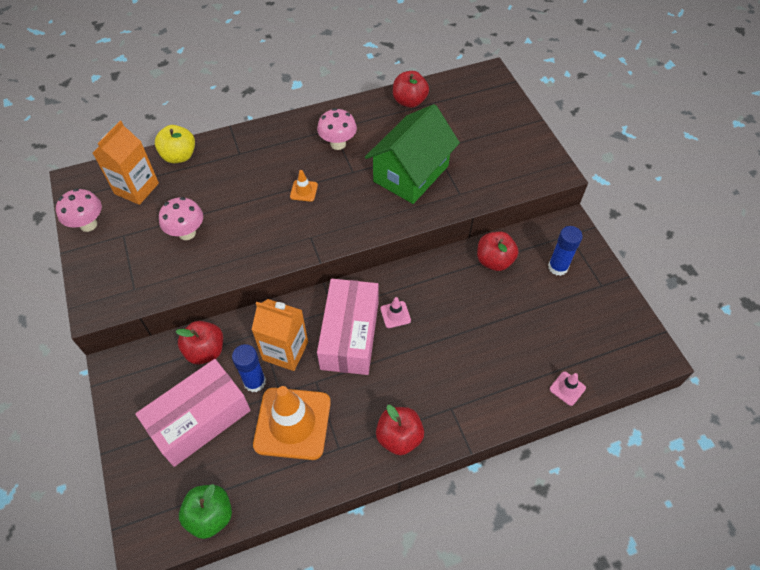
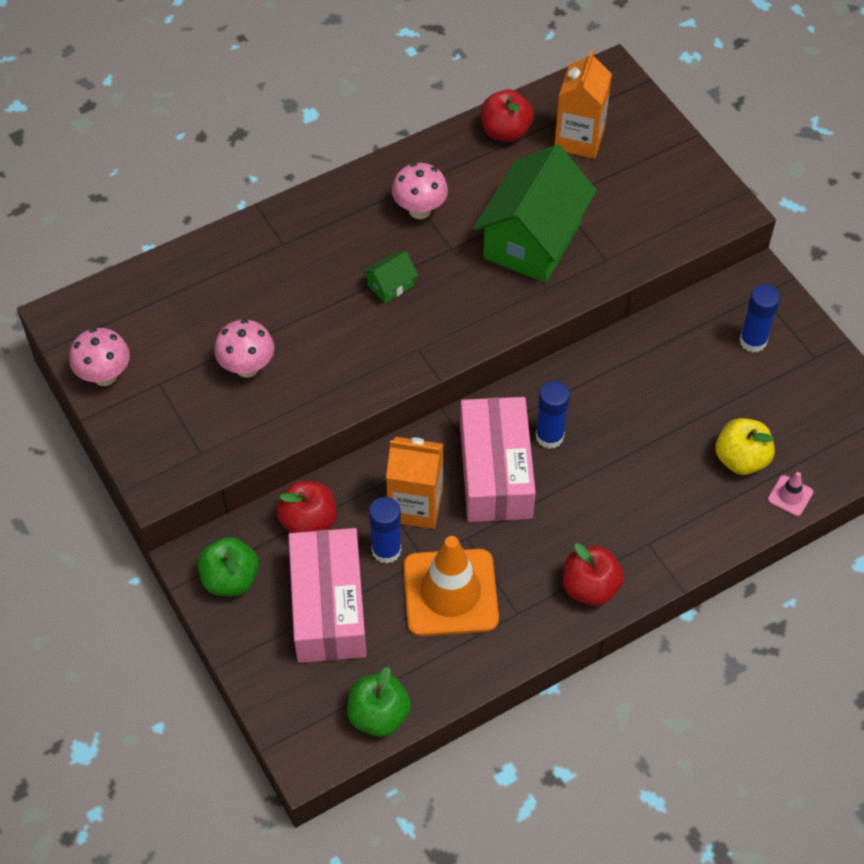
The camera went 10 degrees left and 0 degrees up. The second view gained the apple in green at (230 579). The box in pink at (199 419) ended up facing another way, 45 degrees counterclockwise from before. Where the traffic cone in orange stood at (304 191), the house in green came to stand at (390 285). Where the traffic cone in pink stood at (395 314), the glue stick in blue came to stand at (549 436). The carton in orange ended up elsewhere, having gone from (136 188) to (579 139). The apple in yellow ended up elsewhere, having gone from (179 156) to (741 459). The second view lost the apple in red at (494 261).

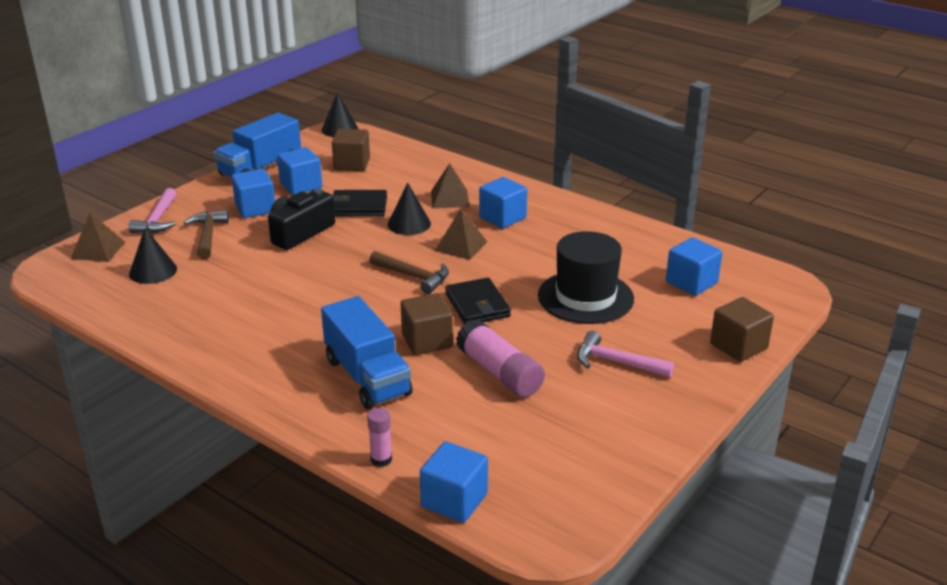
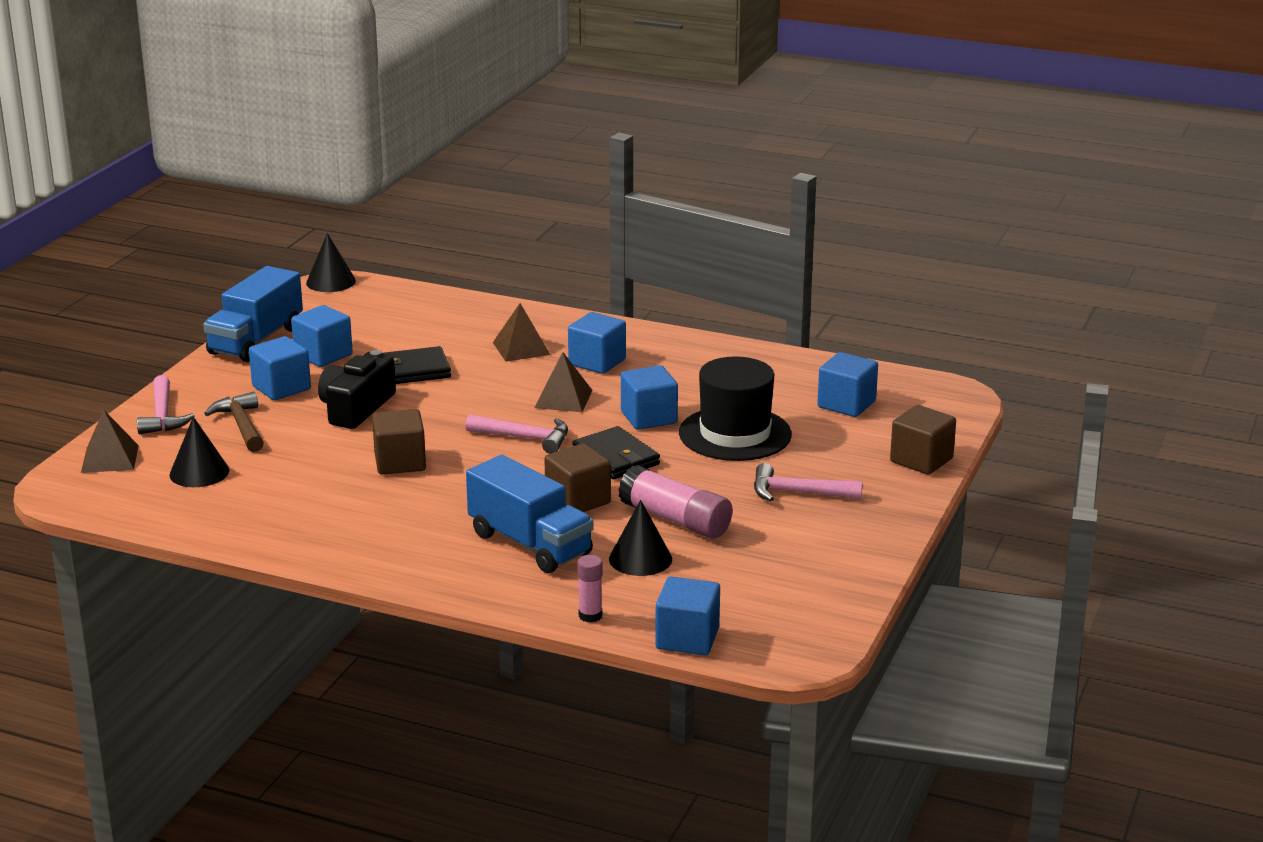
The camera went 15 degrees left and 5 degrees down. The cube in brown ended up elsewhere, having gone from (352 164) to (400 462). What was the hammer in brown at (413 276) turned into the hammer in pink at (525 438). The cone in black ended up elsewhere, having gone from (409 224) to (640 559). The second view gained the cube in blue at (649 417).

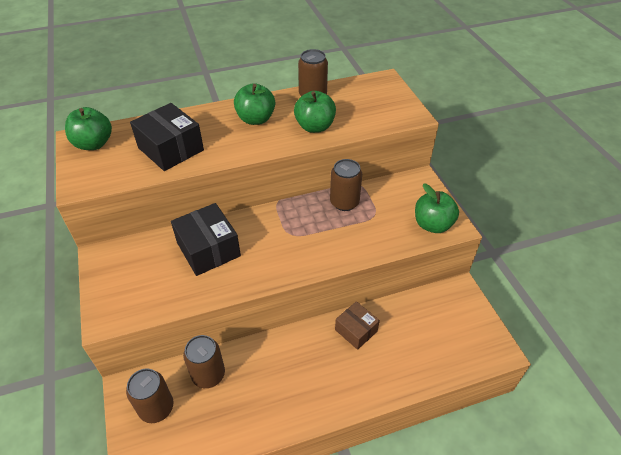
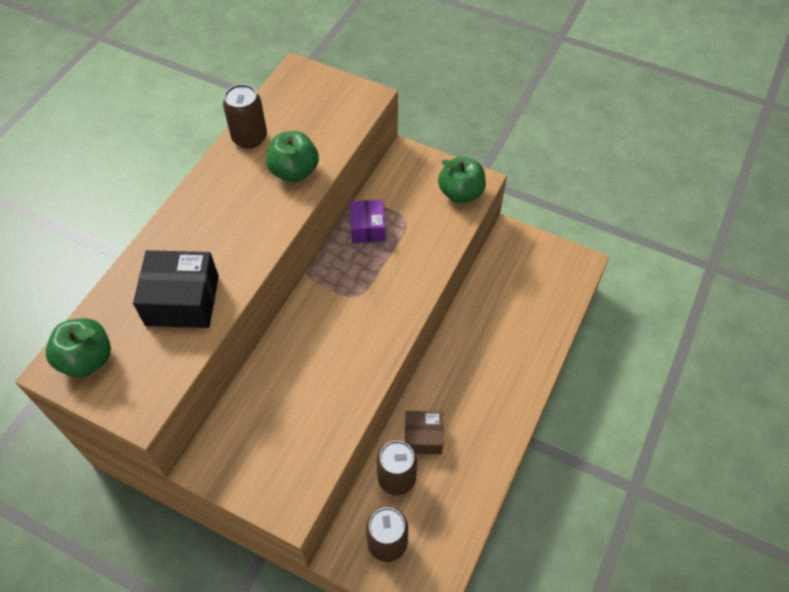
The camera went 45 degrees left and 10 degrees up. Where the can in brown stood at (344 202), the box in purple came to stand at (367 228). The box in brown ended up elsewhere, having gone from (356 330) to (423 437). The second view lost the box in black at (208 249). The second view lost the apple in green at (256 119).

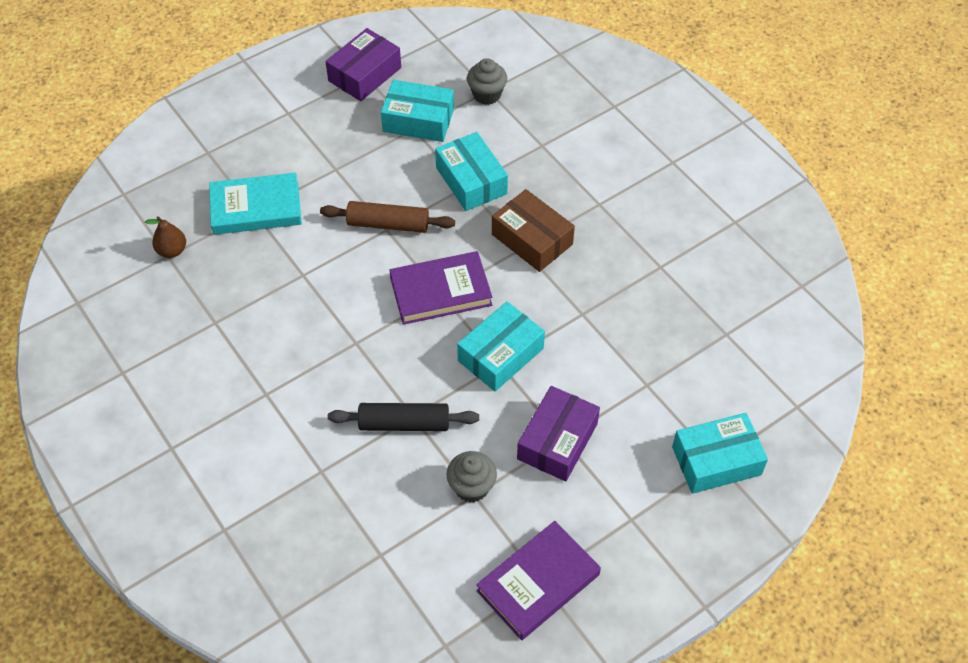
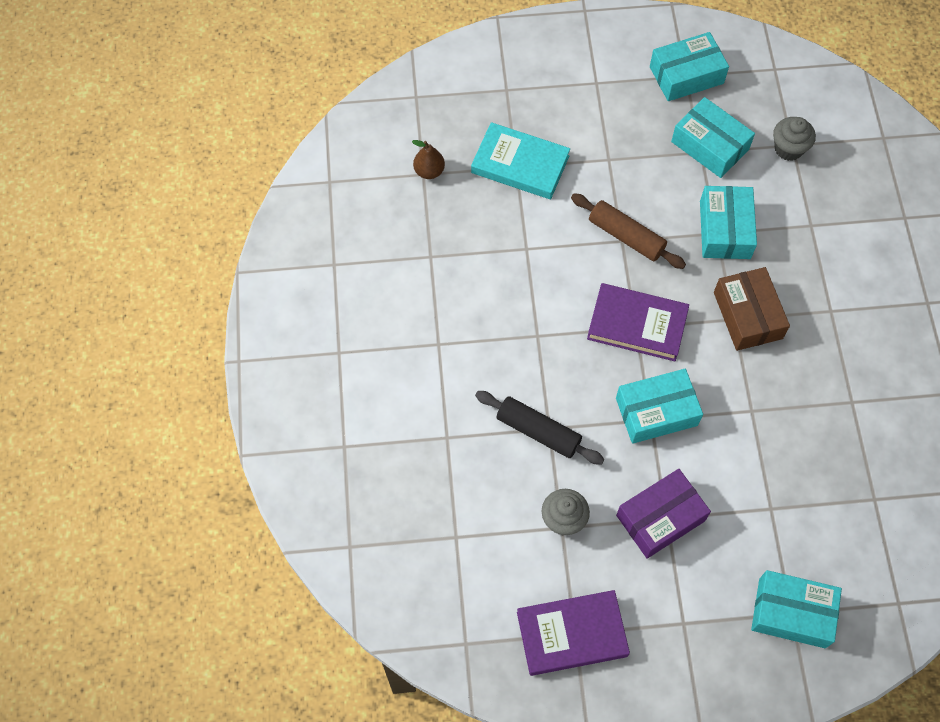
The camera went 30 degrees right and 10 degrees up. What was the box in purple at (365 74) turned into the box in turquoise at (686 75).

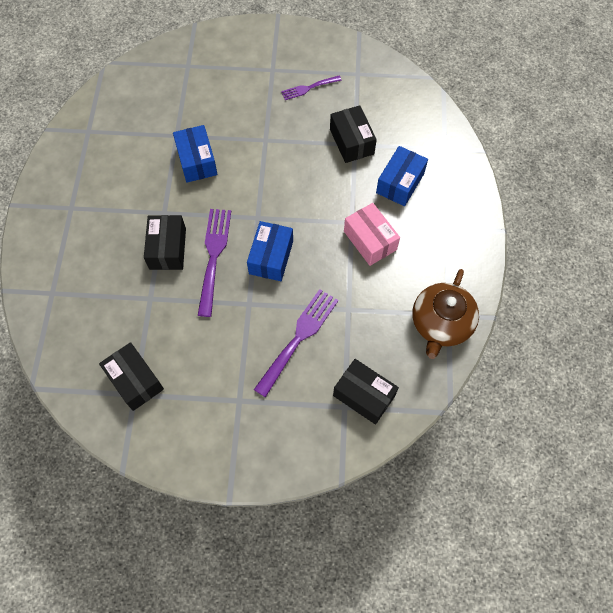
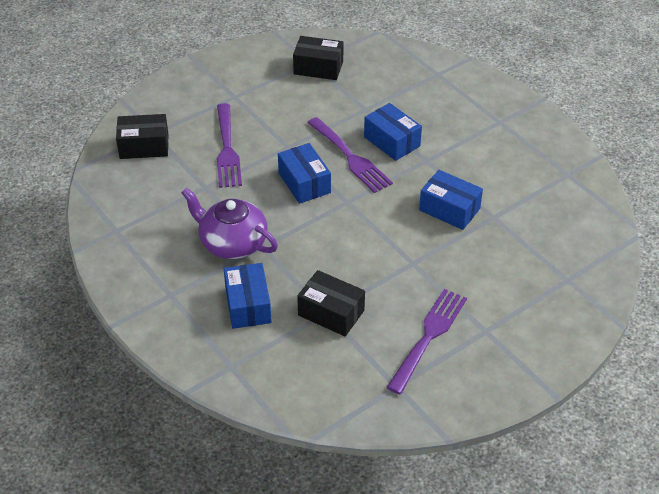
The camera went 140 degrees right and 20 degrees down. Where the box in pink stood at (370 240), the teapot in purple came to stand at (232 243). What was the box in black at (167 249) turned into the box in blue at (392 141). The size of the fork in purple at (308 88) changed by a factor of 1.73. The second view lost the teapot in brown at (441 323).

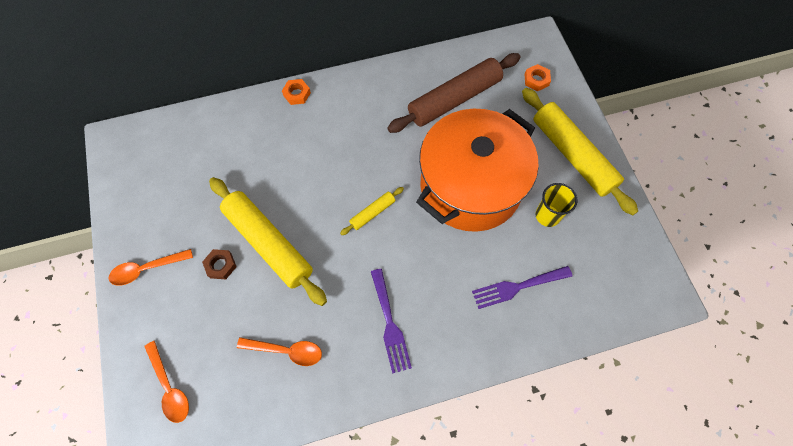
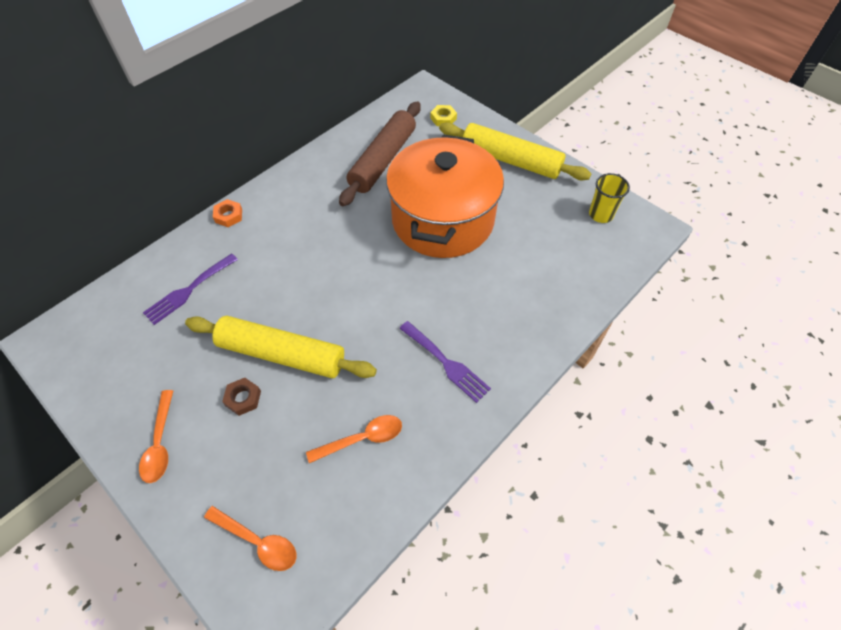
The camera went 30 degrees left and 10 degrees down. The spoon in orange at (147 269) ended up facing another way, 45 degrees counterclockwise from before. The fork in purple ended up elsewhere, having gone from (517 287) to (188 290). What was the nut in orange at (536 80) turned into the nut in yellow at (443 118). The cup in yellow ended up elsewhere, having gone from (547 215) to (601 214). The second view lost the rolling pin in yellow at (372 213).

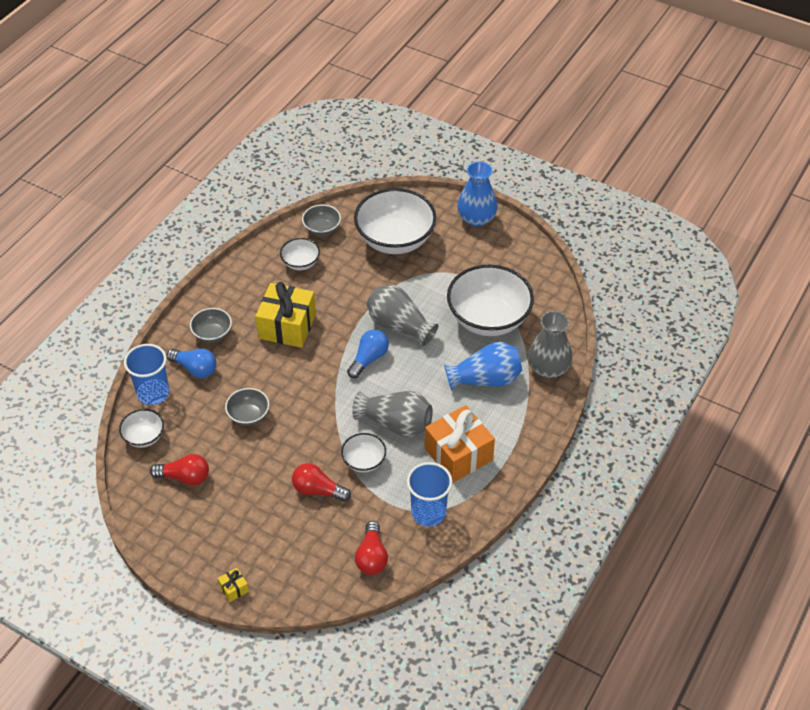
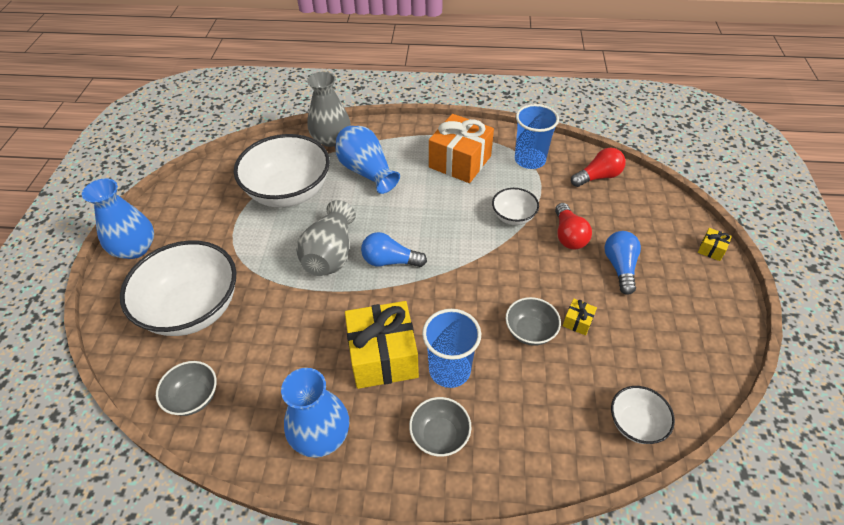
The camera went 115 degrees left and 0 degrees up. The second view gained the vase in blue at (321 435). The cup in blue ended up elsewhere, having gone from (153 393) to (449 370). The second view gained the gift in yellow at (577 322). The light bulb in blue ended up elsewhere, having gone from (195 369) to (620 267). The second view lost the light bulb in red at (185 477). The second view lost the bowl in white at (300 263). The second view lost the vase in grey at (396 423).

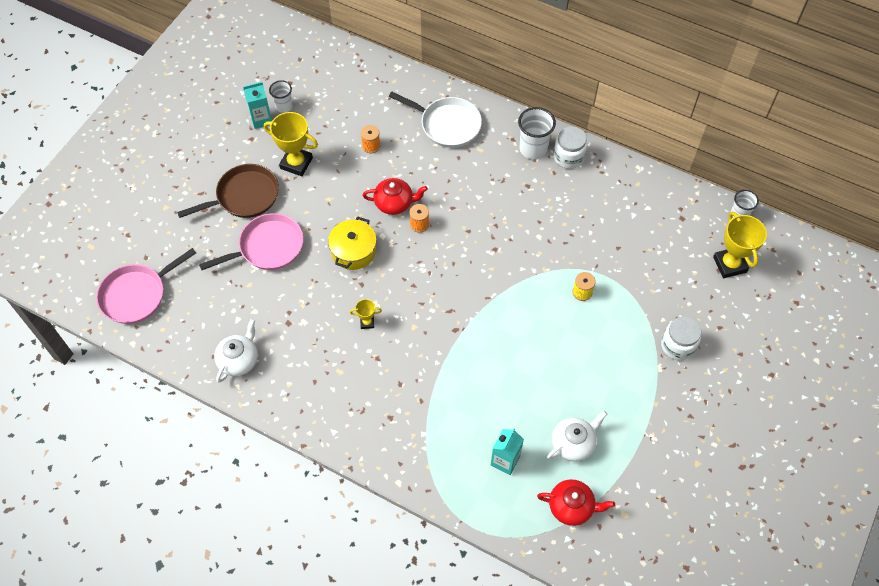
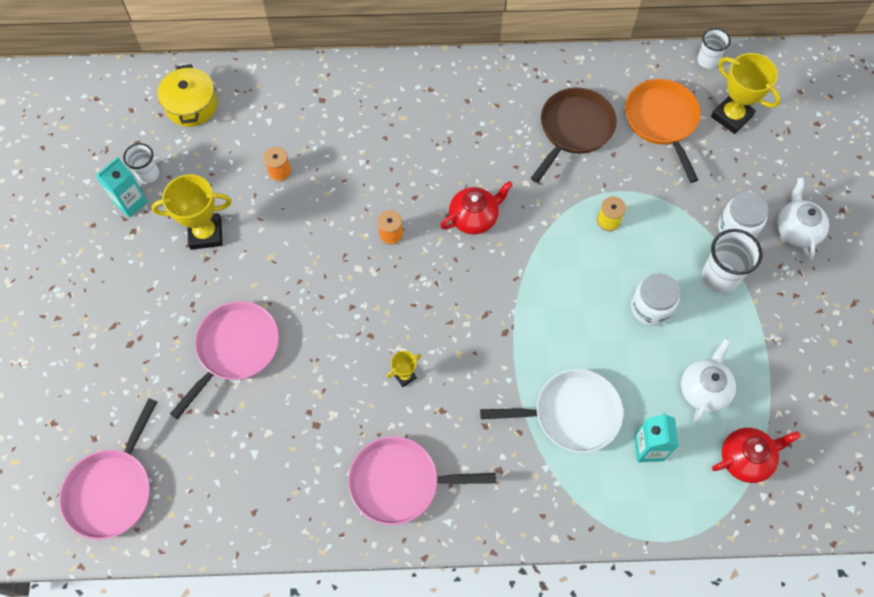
The camera went 30 degrees left and 5 degrees up. The pot in yellow ended up elsewhere, having gone from (353 251) to (191 105). The second view gained the pan in pink at (400 482). The teapot in red ended up elsewhere, having gone from (394 203) to (474 217). The pan in white ended up elsewhere, having gone from (447 125) to (571 414). The pan in brown ended up elsewhere, having gone from (244 196) to (574 129). The second view gained the pan in orange at (662 121). The jar in white ended up elsewhere, having gone from (568 157) to (651 307). The cup in white ended up elsewhere, having gone from (533 149) to (719 277). The teapot in white ended up elsewhere, having gone from (239 360) to (796 230).

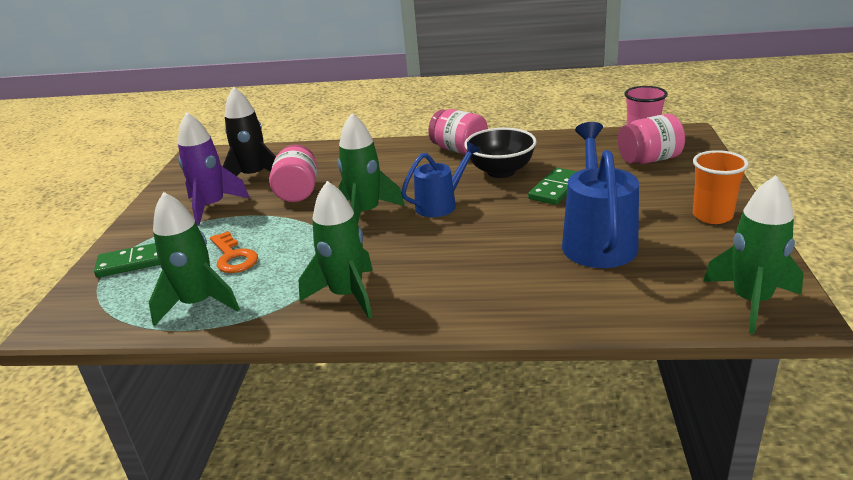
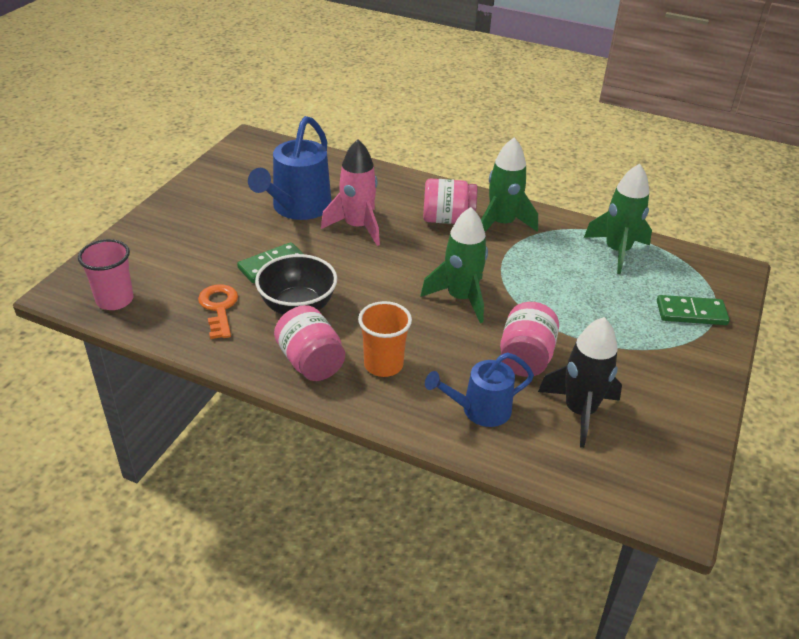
The camera went 165 degrees left and 10 degrees up. The key in orange ended up elsewhere, having gone from (233 257) to (219 308). The second view gained the rocket in pink at (357 227). The cup in orange ended up elsewhere, having gone from (712 216) to (383 365). The jar in pink ended up elsewhere, having gone from (649 160) to (447 219). The watering can in blue ended up elsewhere, having gone from (441 204) to (479 410). The second view lost the rocket in purple at (212 206). The second view lost the rocket in green at (751 301).

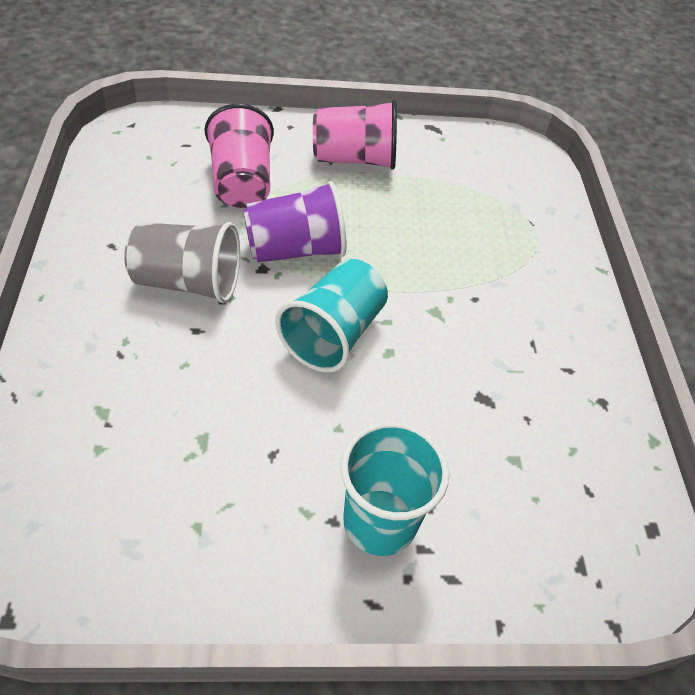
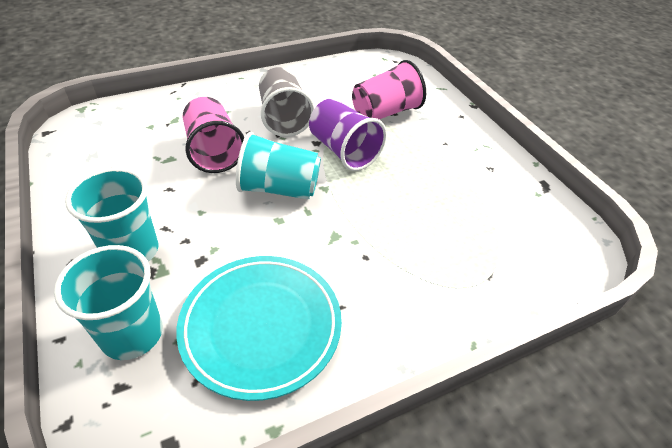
The camera went 70 degrees right and 5 degrees down. The second view gained the cup in turquoise at (132 334). The second view gained the plate in turquoise at (261 327). The cup in pink ended up elsewhere, having gone from (354 159) to (214 151).

